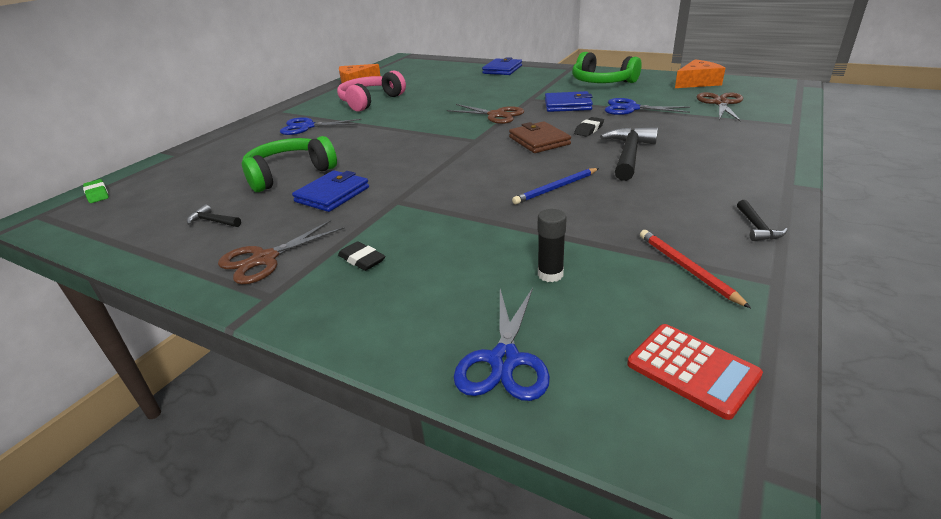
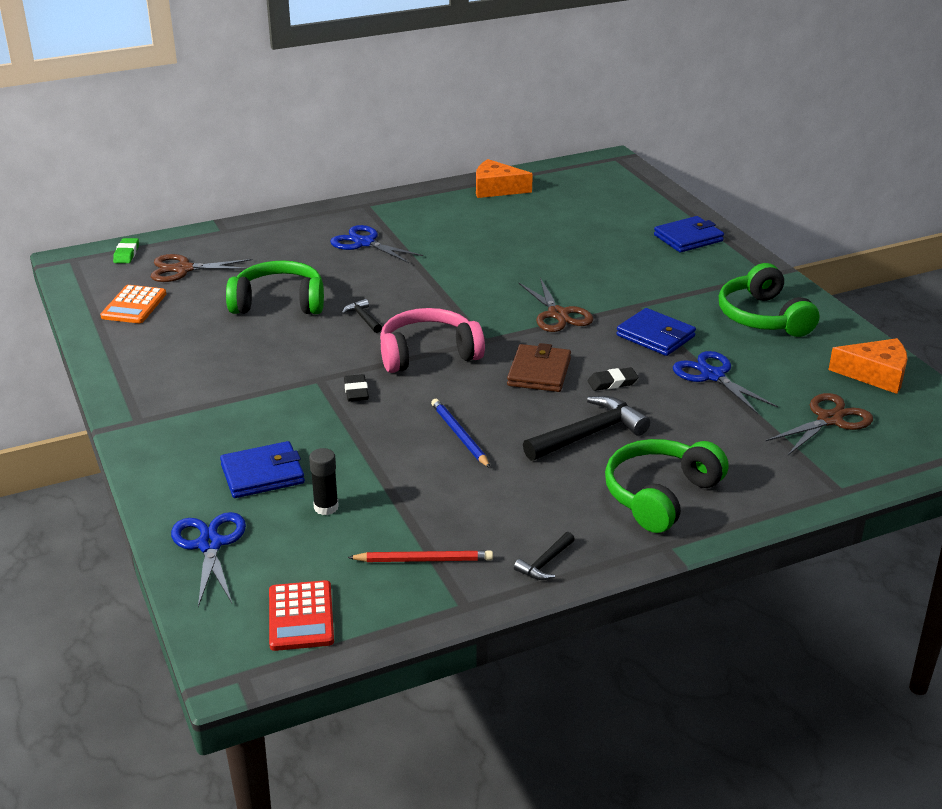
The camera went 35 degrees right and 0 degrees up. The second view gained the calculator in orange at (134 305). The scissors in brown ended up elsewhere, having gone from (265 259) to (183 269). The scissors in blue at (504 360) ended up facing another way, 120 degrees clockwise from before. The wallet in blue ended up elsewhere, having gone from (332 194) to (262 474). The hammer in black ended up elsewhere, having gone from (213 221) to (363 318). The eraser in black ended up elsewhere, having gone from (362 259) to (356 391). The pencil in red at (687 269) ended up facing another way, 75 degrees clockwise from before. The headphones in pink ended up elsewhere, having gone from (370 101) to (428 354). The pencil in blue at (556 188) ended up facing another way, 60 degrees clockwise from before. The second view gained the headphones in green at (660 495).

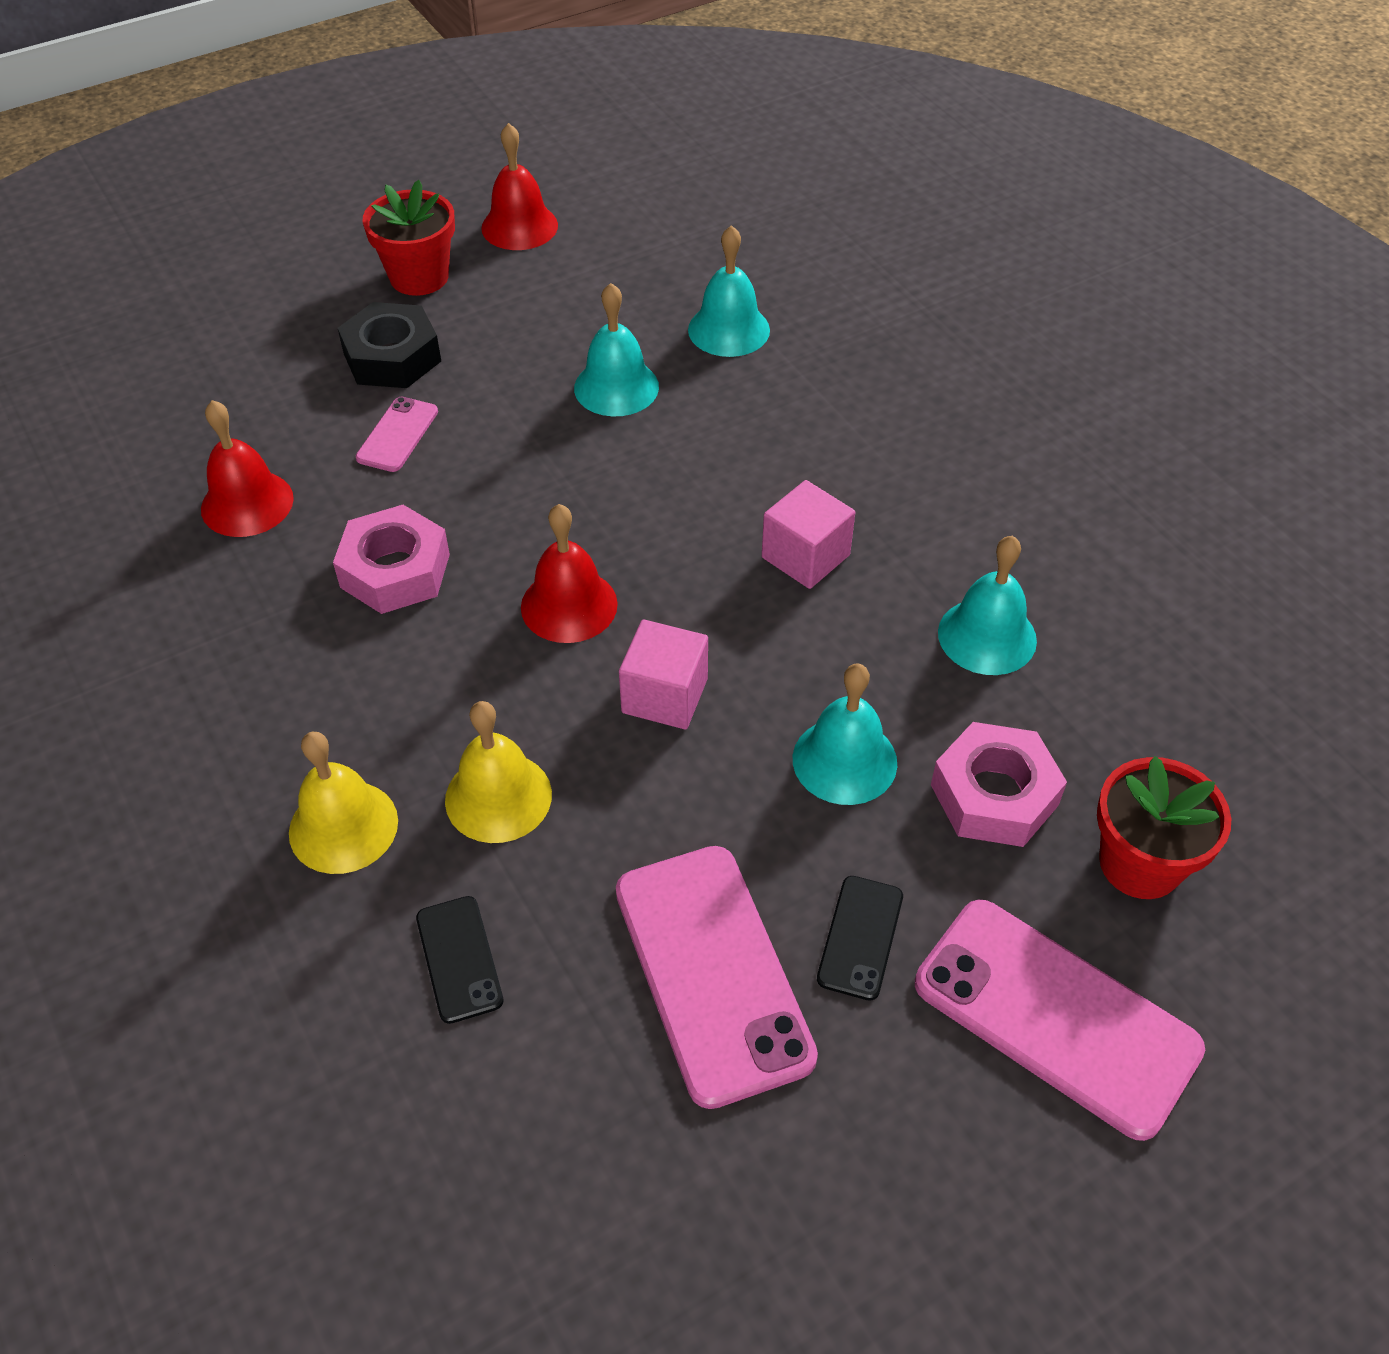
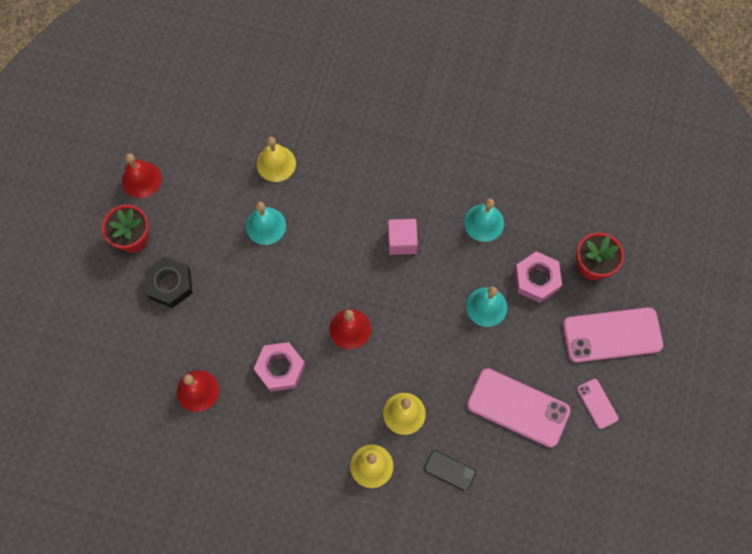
The camera went 45 degrees left and 20 degrees up. What was the bell in turquoise at (728 329) turned into the bell in yellow at (276 163). The phone in pink ended up elsewhere, having gone from (397 435) to (597 403). The second view lost the cube in pink at (664 695). The second view lost the phone in black at (860 937).

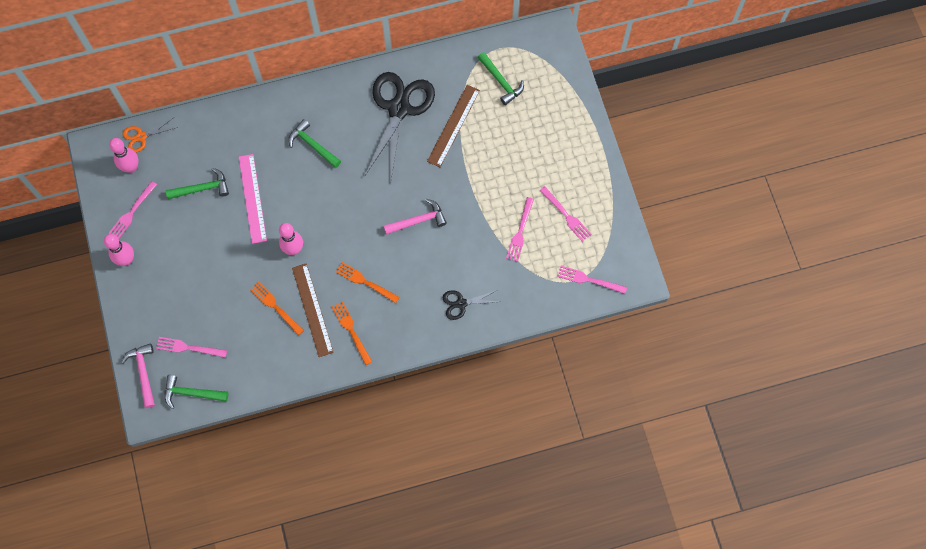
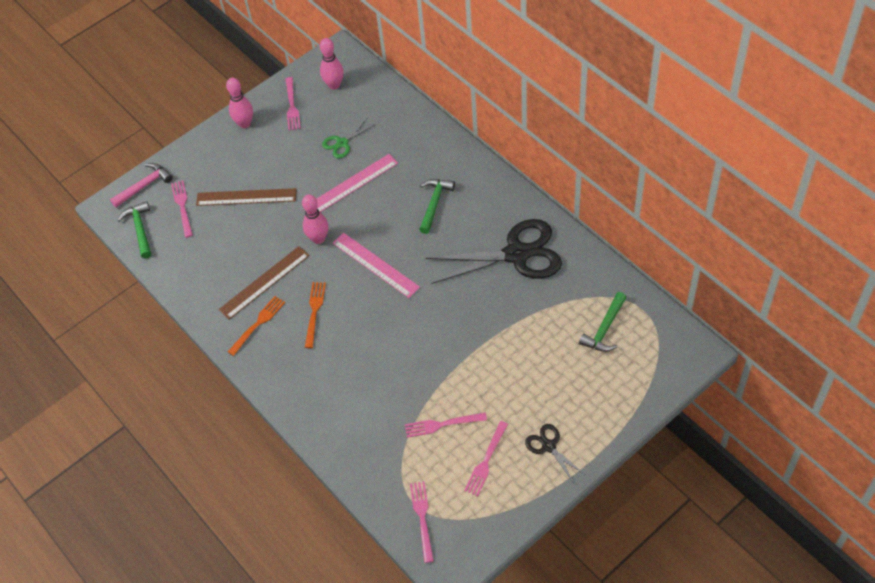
The camera went 70 degrees right and 15 degrees down. The ruler in brown ended up elsewhere, having gone from (453 125) to (246 197). The fork in pink at (132 212) ended up facing another way, 105 degrees counterclockwise from before. Where the hammer in green stood at (202 188), the scissors in green came to stand at (342 143). The second view gained the ruler in pink at (375 265). The scissors in black ended up elsewhere, having gone from (461 303) to (548 446). The second view lost the scissors in orange at (141 136). The second view lost the fork in orange at (275 307). The second view lost the hammer in pink at (418 220).

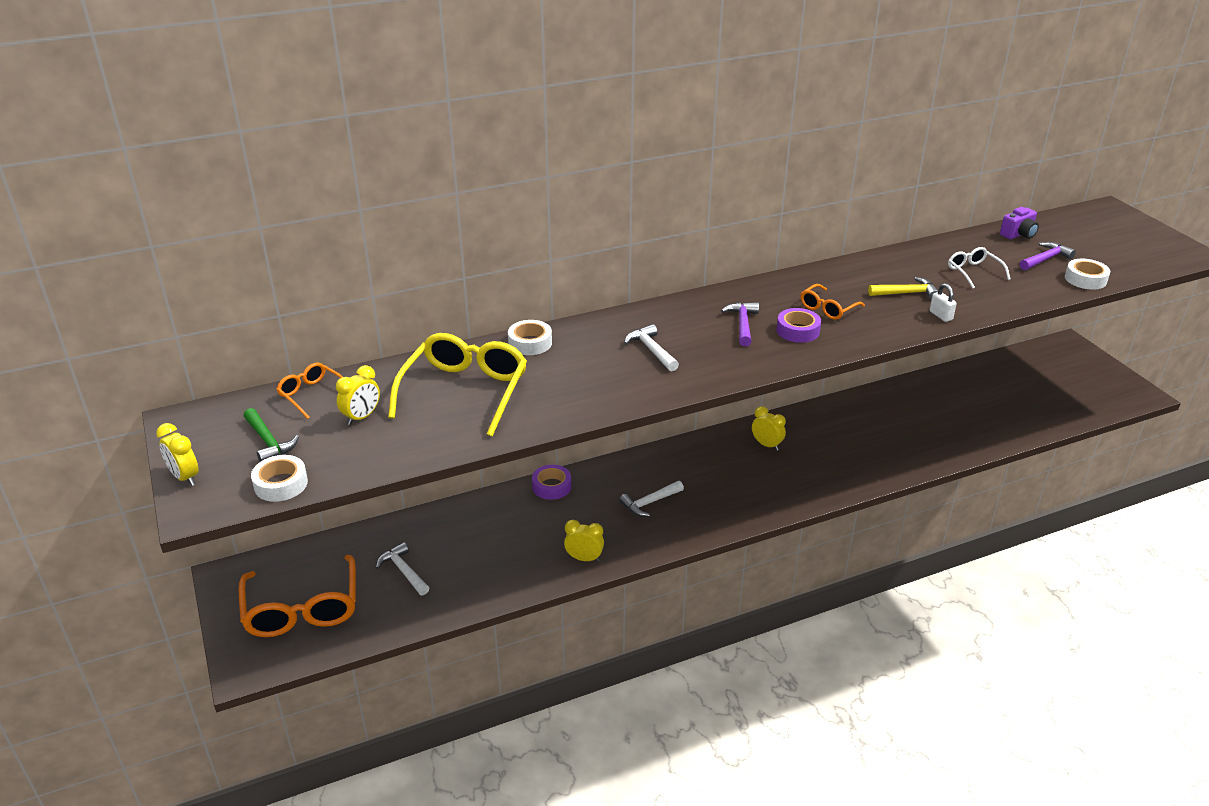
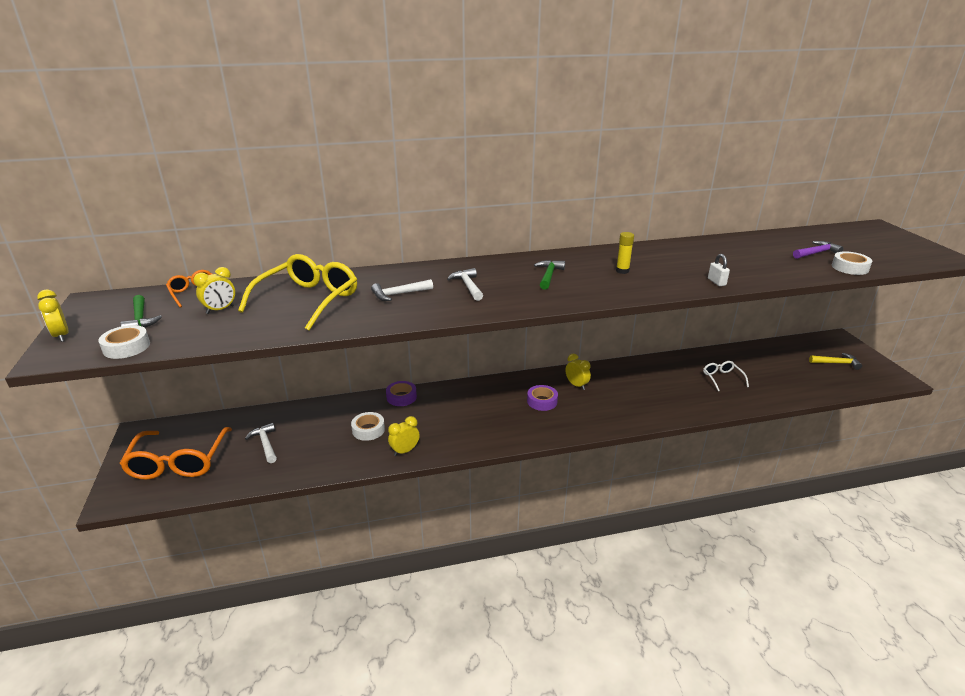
The camera went 10 degrees right and 5 degrees down. The tape in white ended up elsewhere, having gone from (530 343) to (368 430). The hammer in white ended up elsewhere, having gone from (649 503) to (398 294). The clock in yellow at (584 558) ended up facing another way, 60 degrees counterclockwise from before. The tape in purple ended up elsewhere, having gone from (798 331) to (542 401). What was the hammer in purple at (742 324) turned into the hammer in green at (549 275). Where the glasses in orange stood at (827 308), the glue stick in yellow came to stand at (622 271). The glasses in white ended up elsewhere, having gone from (973 272) to (722 378). The hammer in yellow ended up elsewhere, having gone from (907 293) to (837 363). The second view lost the camera in purple at (1018 234).

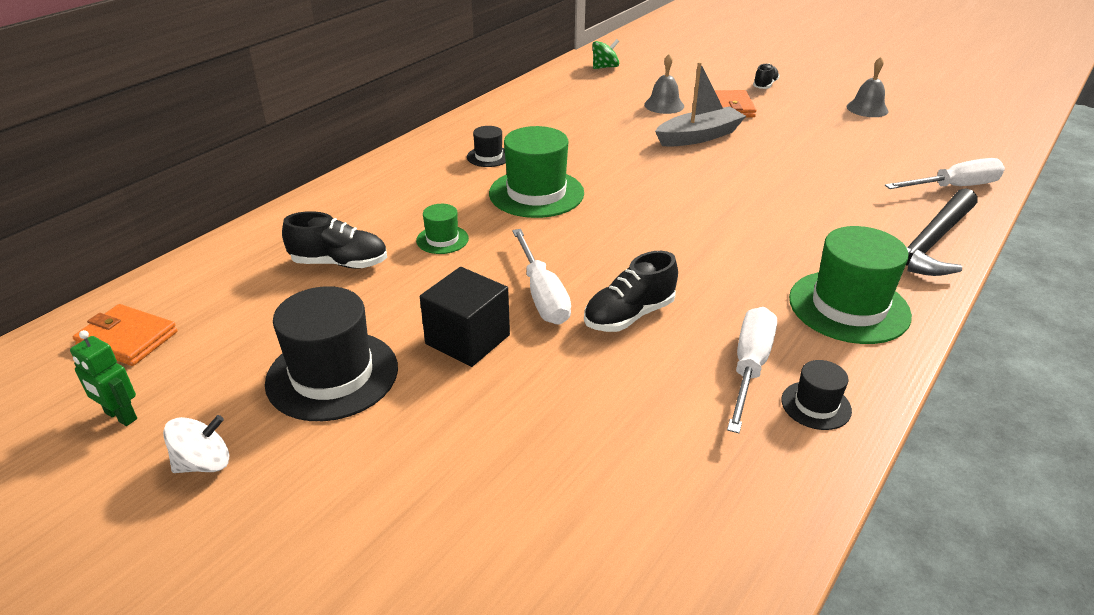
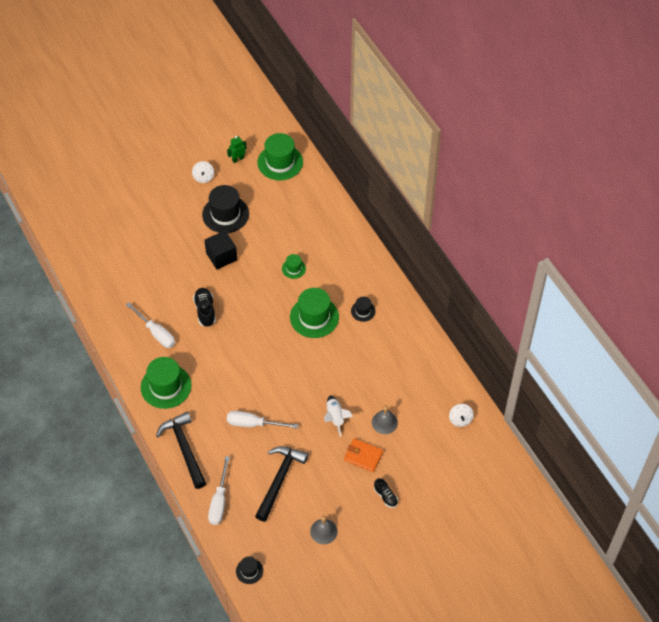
The camera went 115 degrees right and 20 degrees up. The screwdriver in white ended up elsewhere, having gone from (542 295) to (253 424). The hat in black ended up elsewhere, having gone from (816 405) to (249 571). The second view gained the hammer in black at (279 480). Where the wallet in orange stood at (127 339), the hat in green came to stand at (280 162). Where the boat in grey stood at (699 136), the rocket in white came to stand at (335 417). What was the spinning top in green at (605 67) turned into the spinning top in white at (460 419). The second view lost the shoe in black at (340 263).

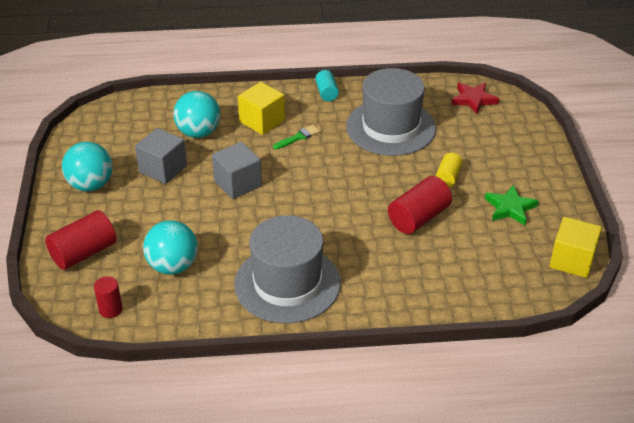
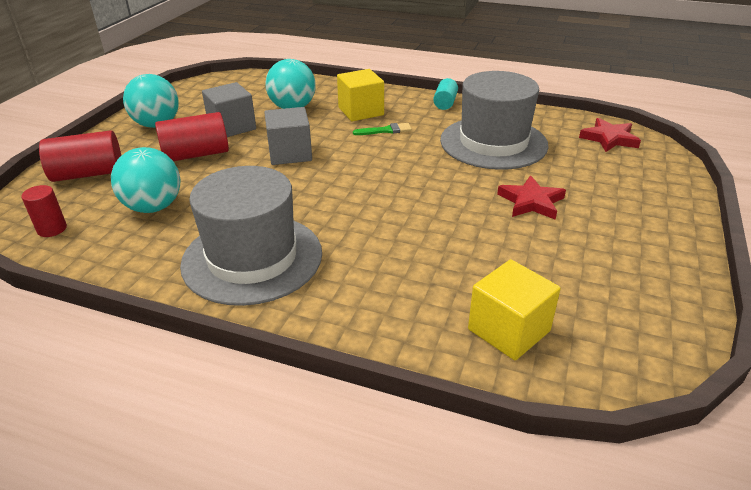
The camera went 25 degrees right and 5 degrees down. The cylinder in red ended up elsewhere, having gone from (418 218) to (196 154). The cube in yellow ended up elsewhere, having gone from (572 260) to (509 330). Where the cylinder in yellow stood at (448 177), the star in red came to stand at (531 202). The second view lost the star in green at (510 208).

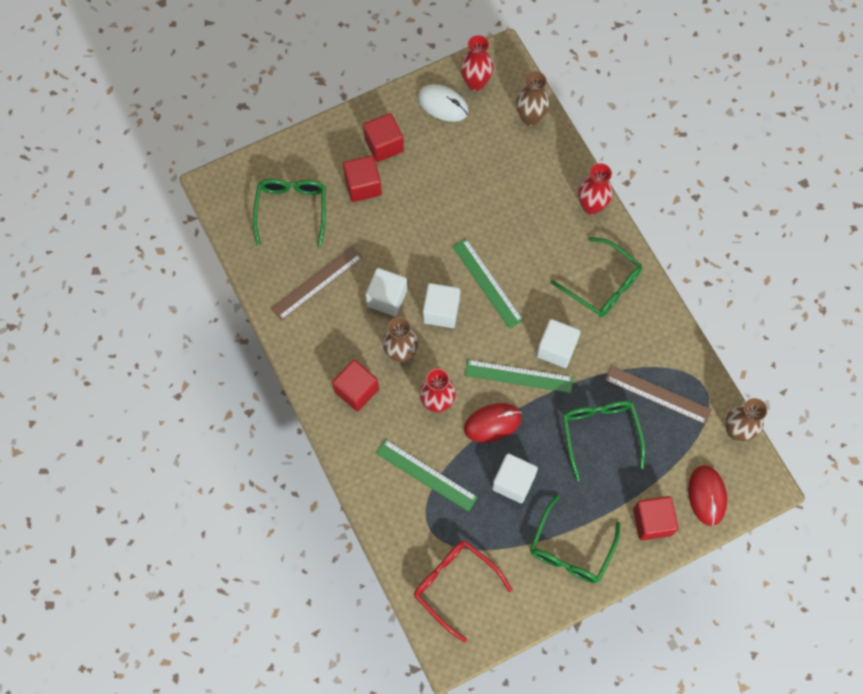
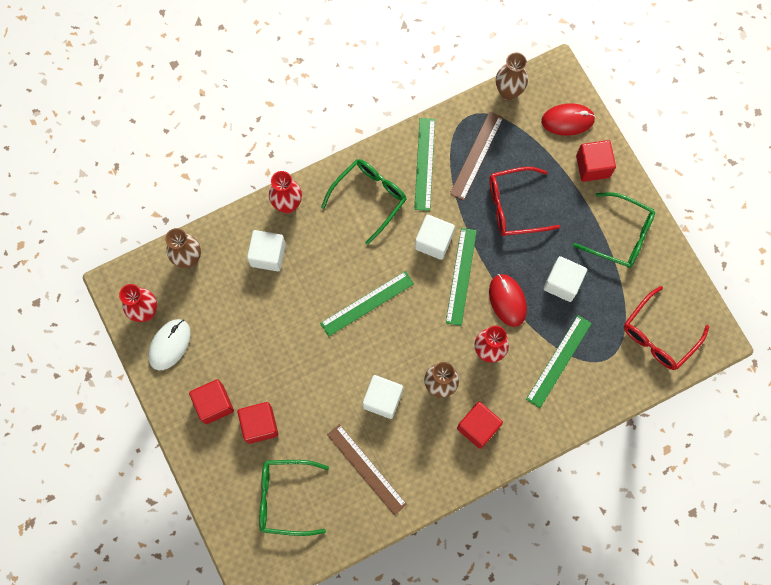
The camera went 90 degrees left and 5 degrees up. The cube in white ended up elsewhere, having gone from (441 311) to (268 255). The second view gained the ruler in green at (424 164). What was the glasses in green at (600 434) turned into the glasses in red at (515 206).

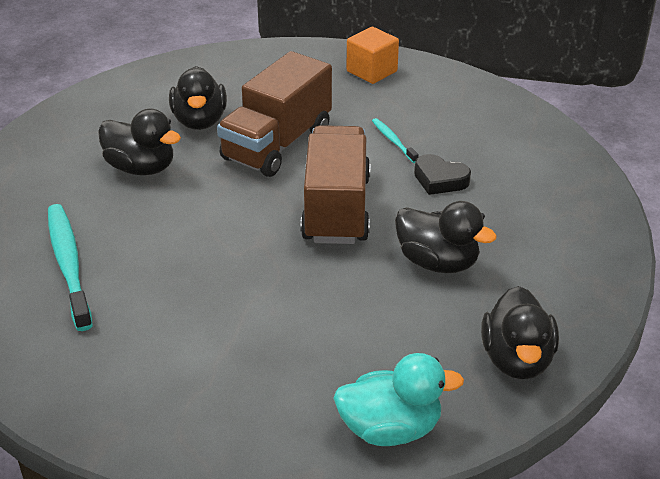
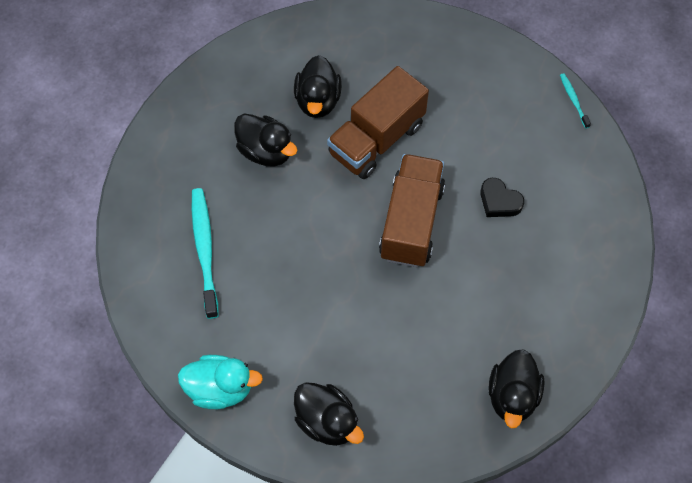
The camera went 10 degrees right and 25 degrees up. The duck in turquoise ended up elsewhere, having gone from (390 429) to (220 388). The duck in black ended up elsewhere, having gone from (437 262) to (327 421). The toothbrush in turquoise ended up elsewhere, having gone from (393 141) to (573 100). The second view lost the cube in orange at (372 71).

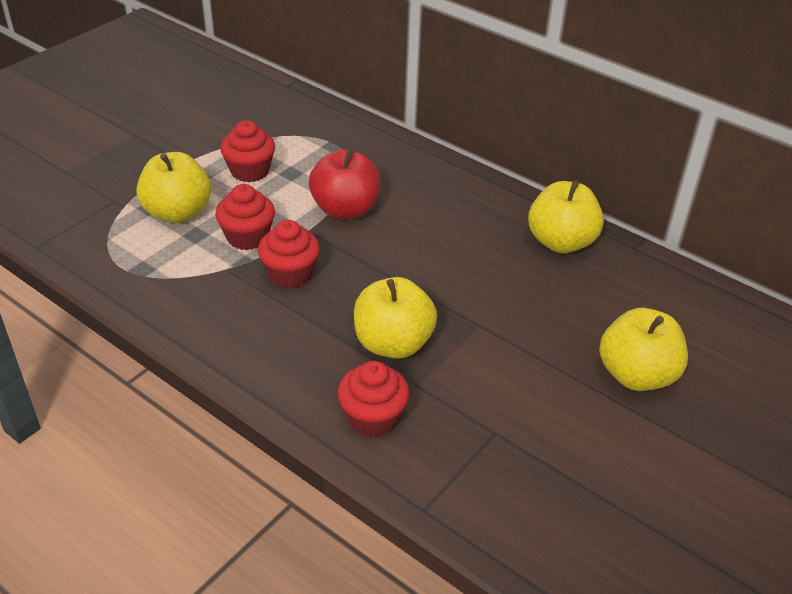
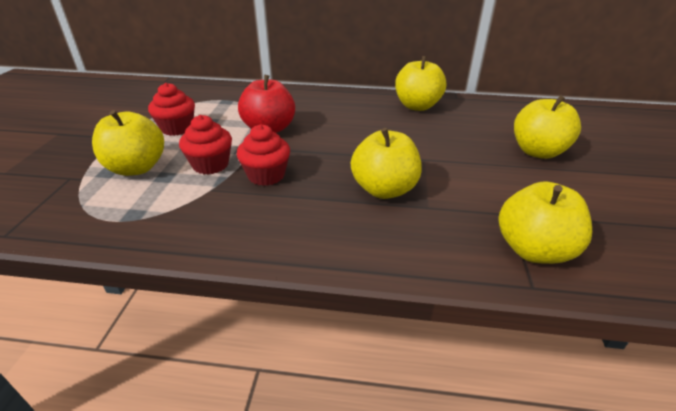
The camera went 30 degrees left and 5 degrees down. The second view gained the apple in yellow at (533 250). The second view lost the cupcake in red at (373 417).

